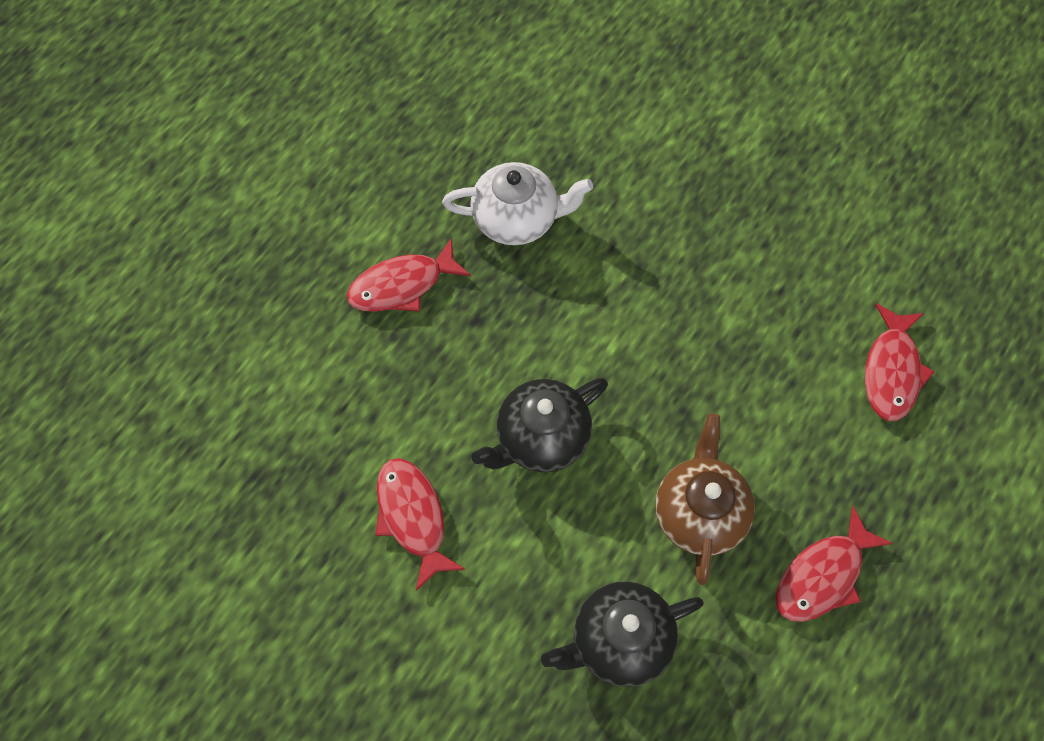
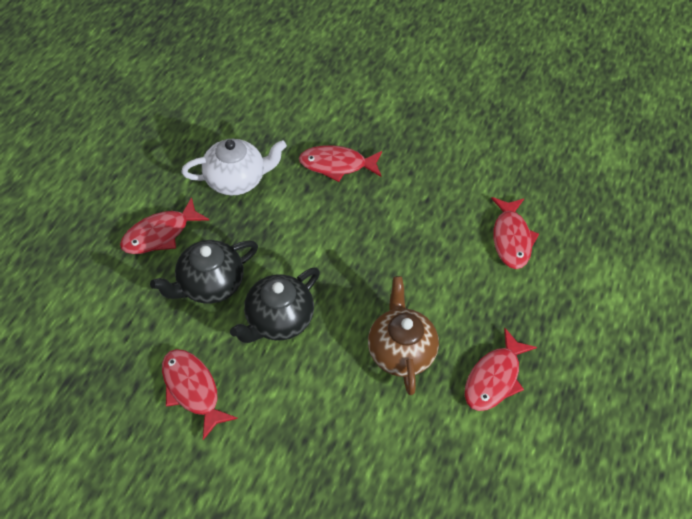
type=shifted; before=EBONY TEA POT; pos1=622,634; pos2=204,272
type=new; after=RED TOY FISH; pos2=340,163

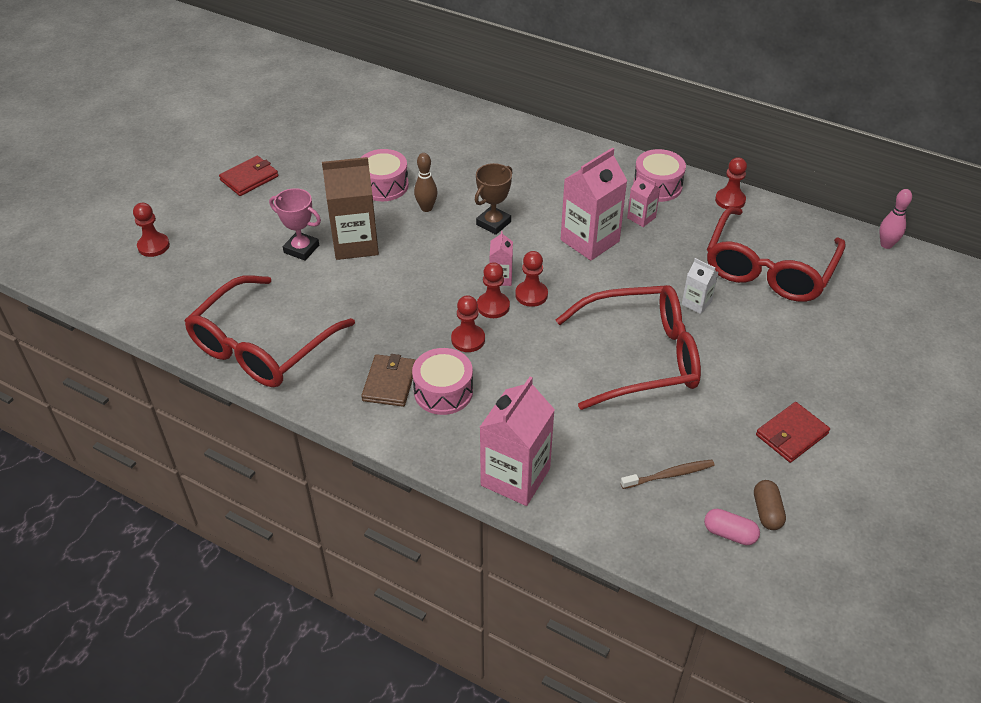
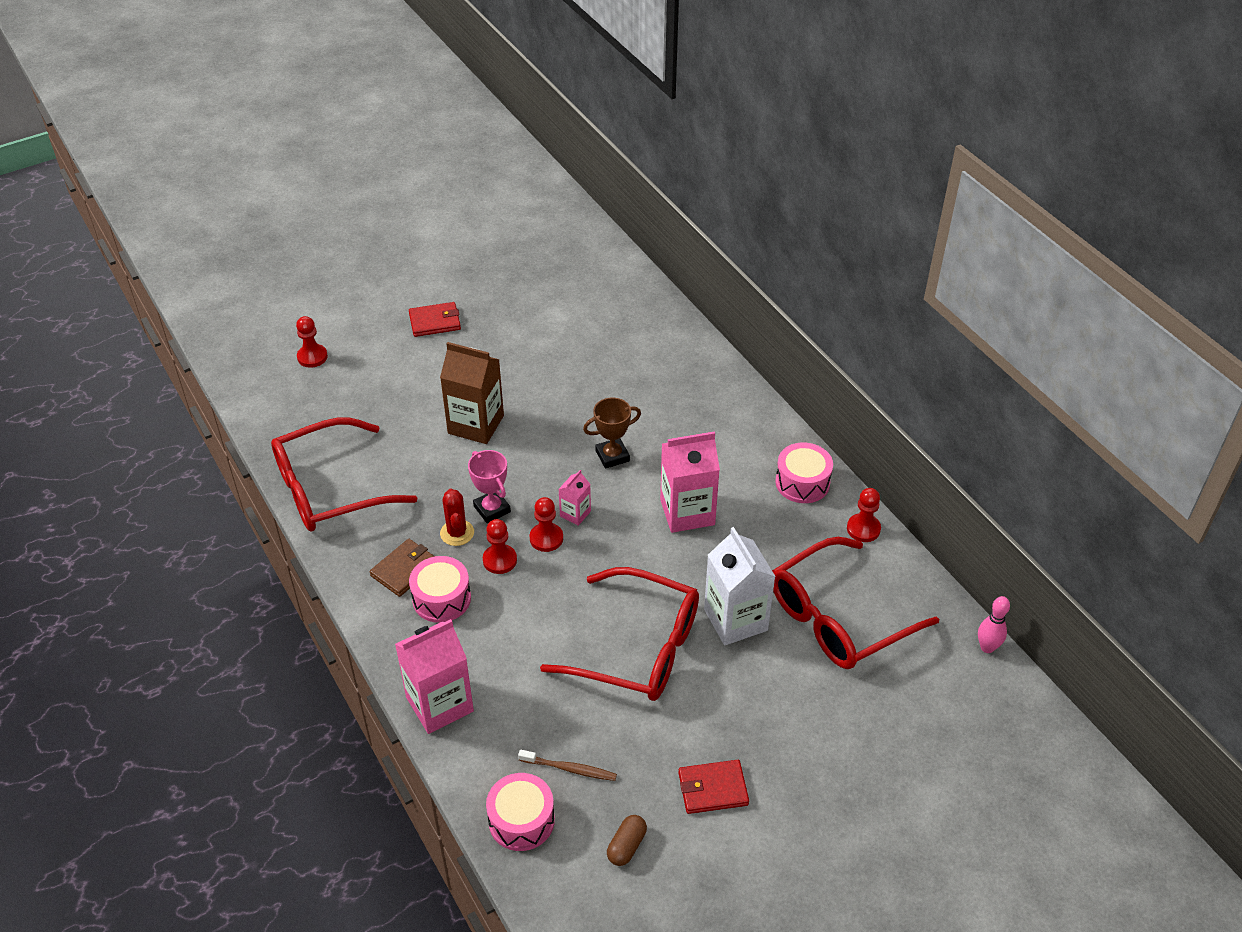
type=new; after=RED PRICKLY PLANT; pos2=457,517
type=shifted; before=ROSE-PINK PRIZE CUP; pos1=295,224; pos2=489,486
type=shifted; before=ROSE-PINK SNARE DRUM; pos1=385,175; pos2=520,812
type=scaled; before=SNOW-WHITE JUICE CARTON; pos1=700,286; pos2=740,586; scale=2.01
type=gone; before=BROWN SKITTLE; pos1=425,182
type=gone; before=RED CHESS PAWN; pos1=531,279
type=gone; before=ROSE-PINK JUICE CARTON; pos1=644,200
type=gone; before=ROSE-PINK CAPSULE; pos1=732,527

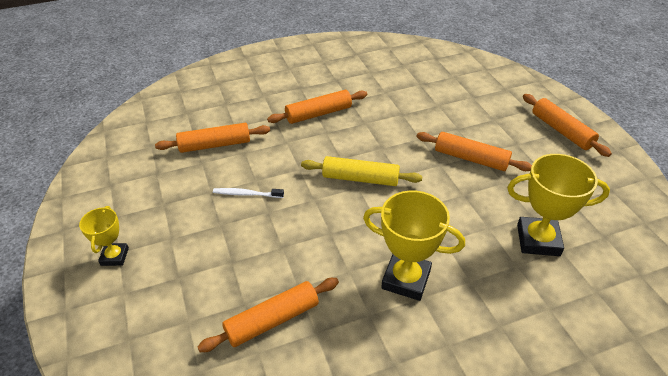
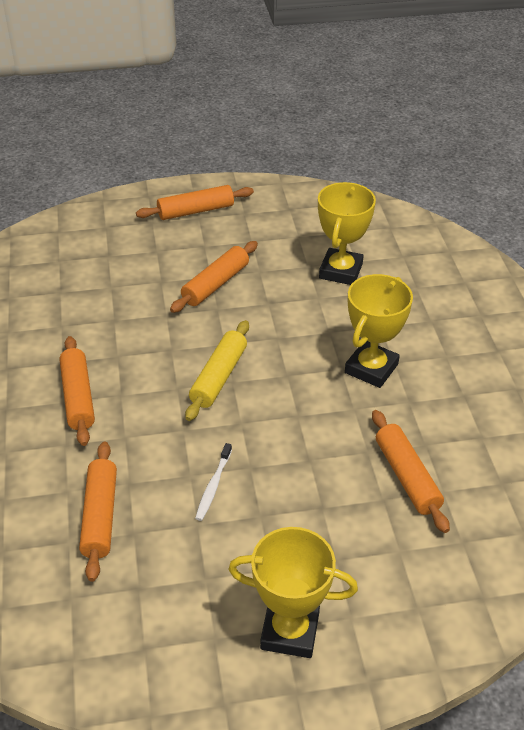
type=scaled; before=GOLDEN PRIZE CUP; pos1=104,236; pos2=293,592; scale=1.7

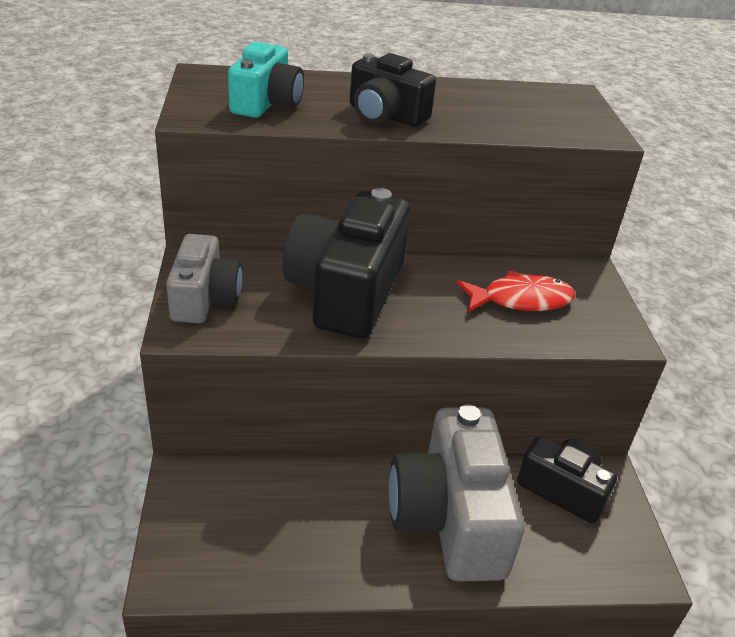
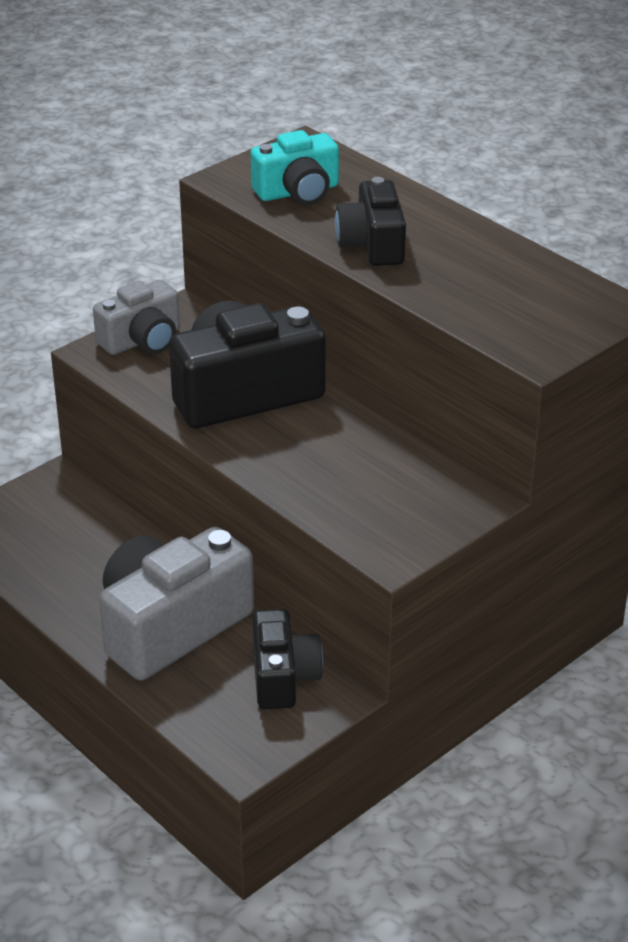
type=gone; before=RED TOY FISH; pos1=515,291

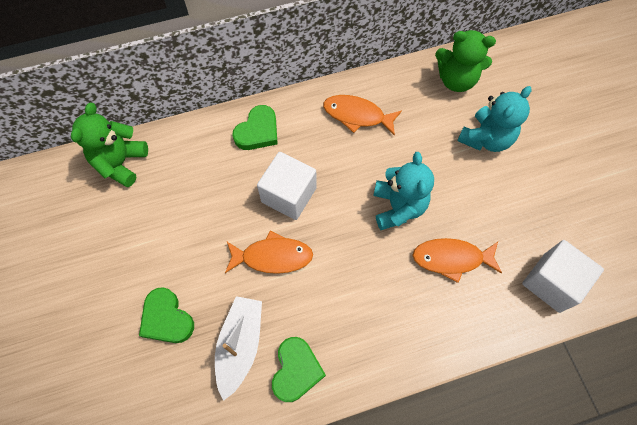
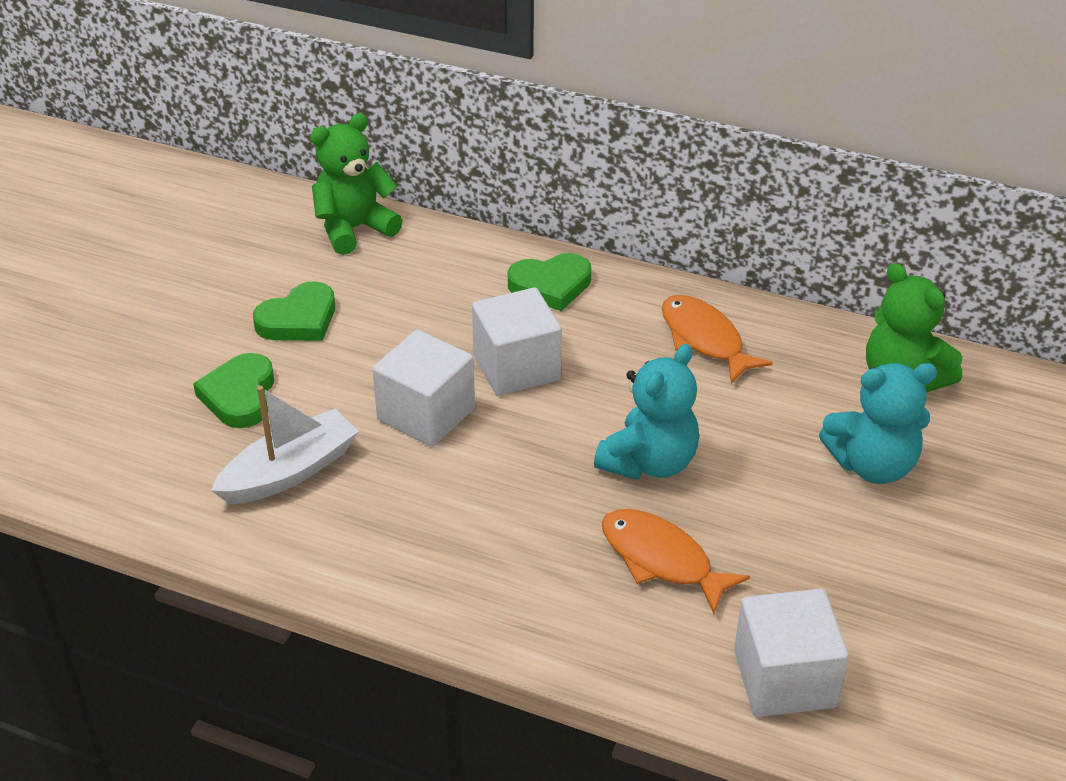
type=shifted; before=GREEN HEART SHAPE; pos1=299,369; pos2=294,311
type=swapped; before=BRIGHT ORANGE TOY FISH; after=SNOW-WHITE CUBE; pos1=269,252; pos2=423,388

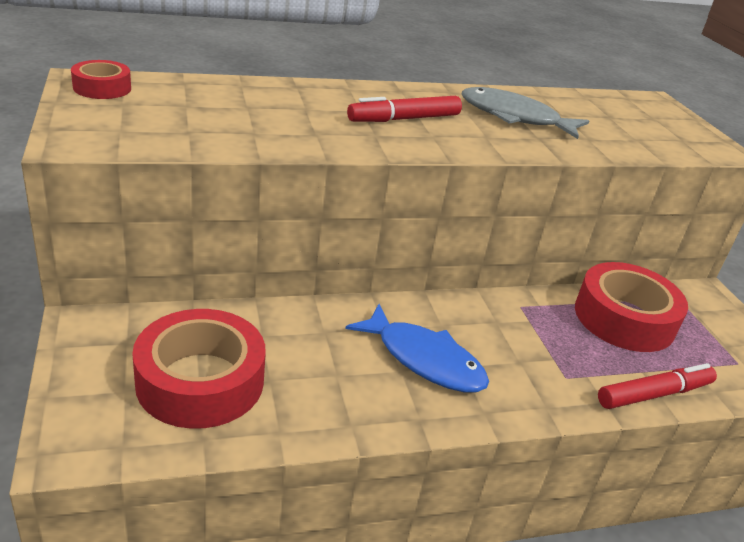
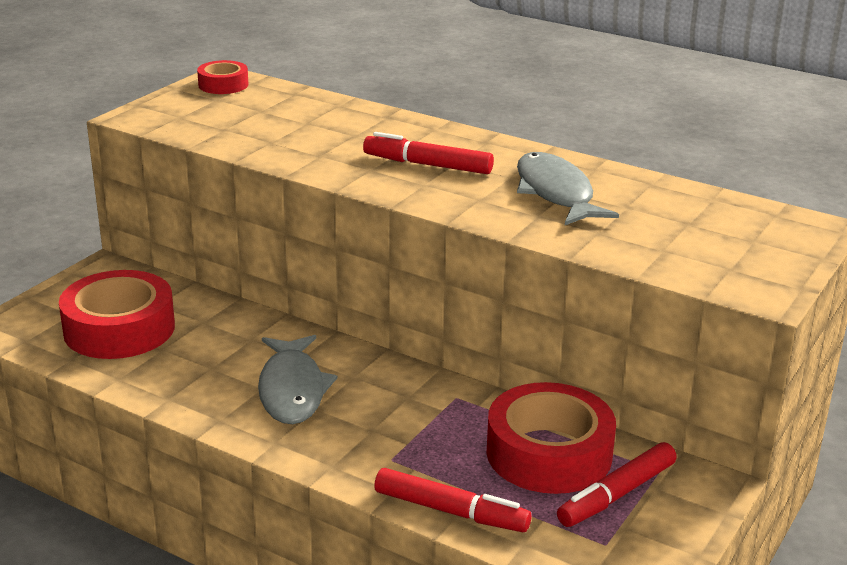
type=repainted; before=BLUE TOY FISH; after=GREY TOY FISH; pos1=417,348; pos2=297,379
type=new; after=RED MARKER PEN; pos2=617,484

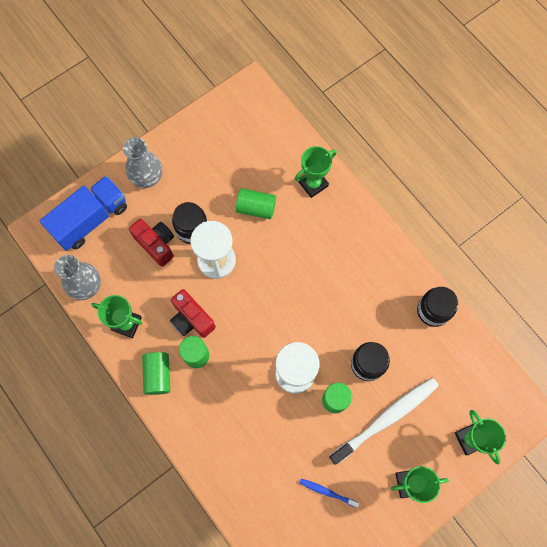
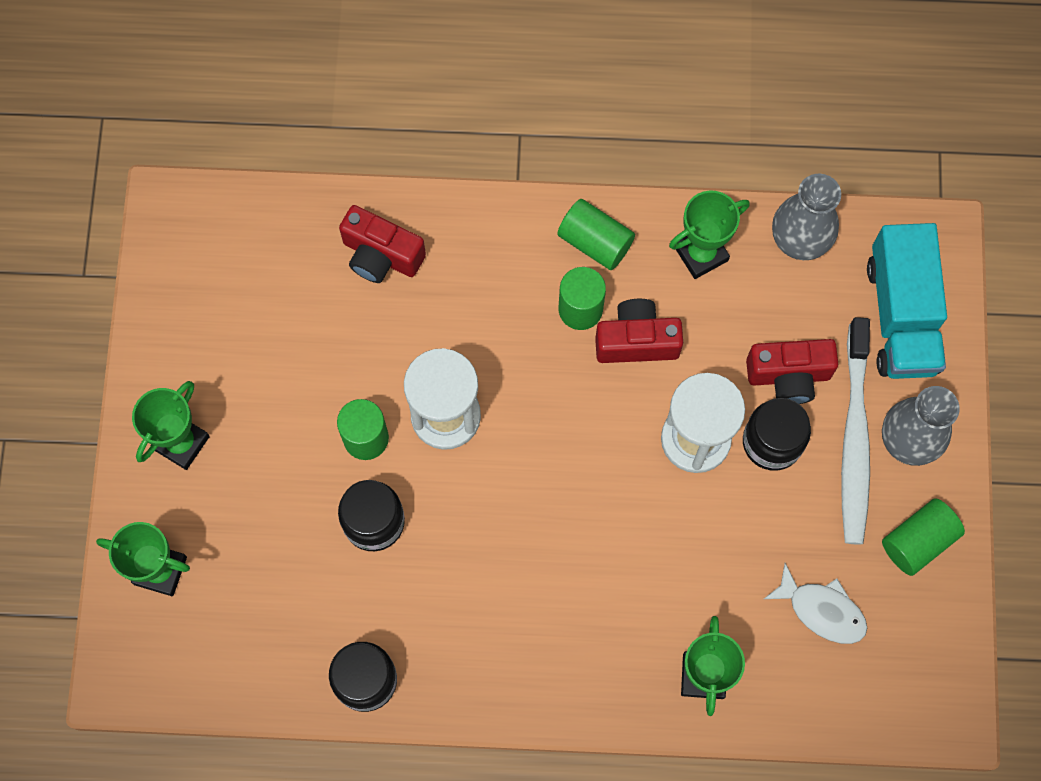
type=new; after=RED PHOTO CAMERA; pos2=382,244
type=new; after=SNOW-WHITE TOY FISH; pos2=815,603
type=shifted; before=SNOW-WHITE TOOTH BRUSH; pos1=384,421; pos2=855,430
type=repainted; before=BLUE TRUCK; after=TEAL TRUCK; pos1=83,213; pos2=907,301
type=shifted; before=GREEN SOLID CYLINDER; pos1=256,203; pos2=923,537
type=gone; before=BLUE TOOTH BRUSH; pos1=329,493

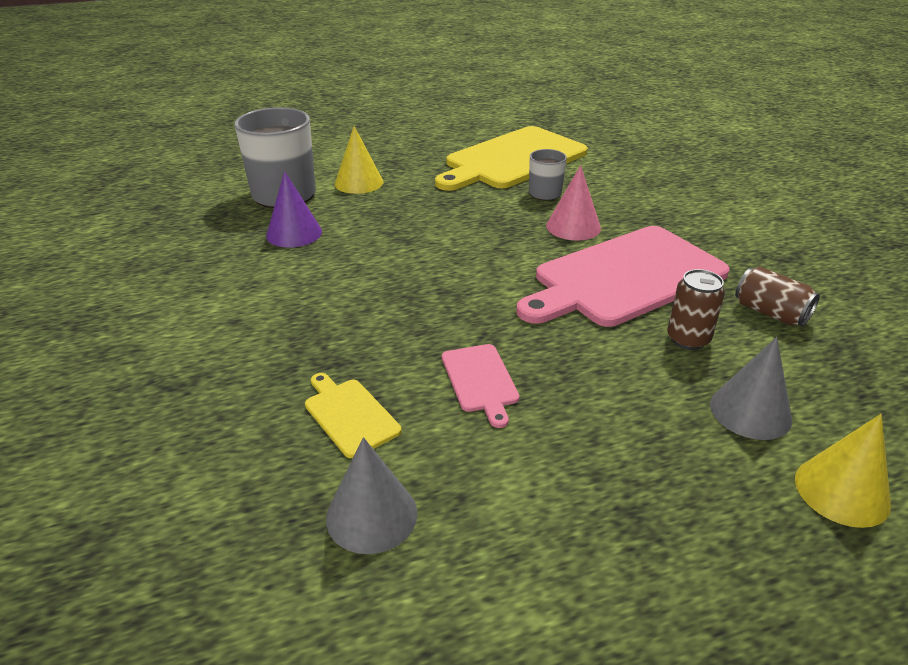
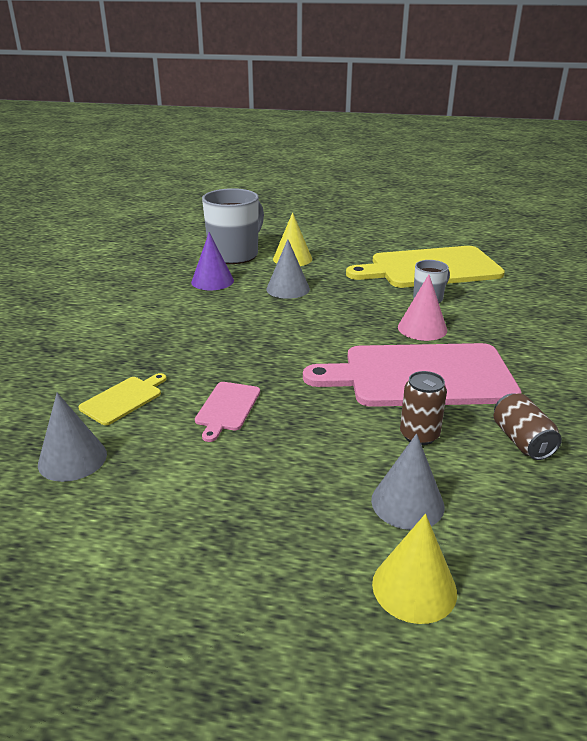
type=rotated; before=GOLDEN CUTTING BOARD; pos1=353,415; pos2=122,399; turn=45
type=new; after=GREY CONE; pos2=288,269

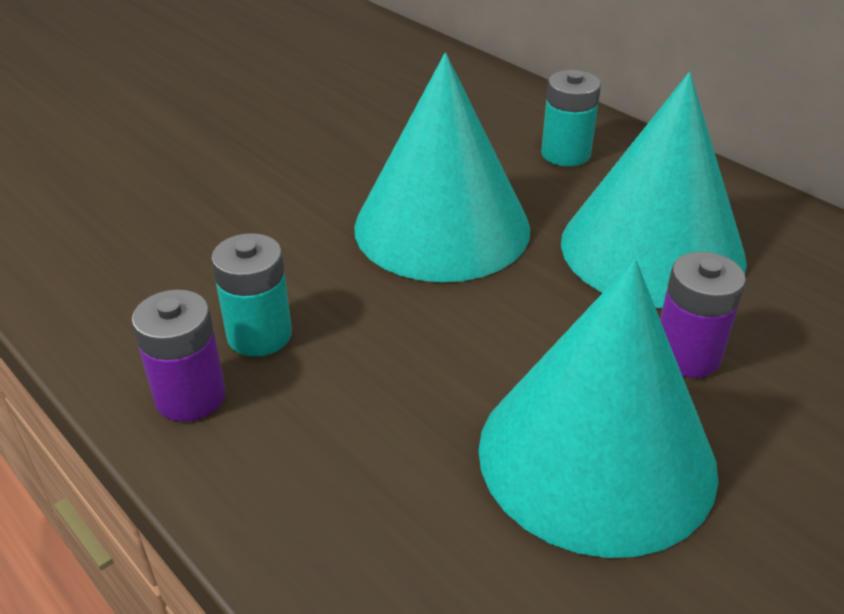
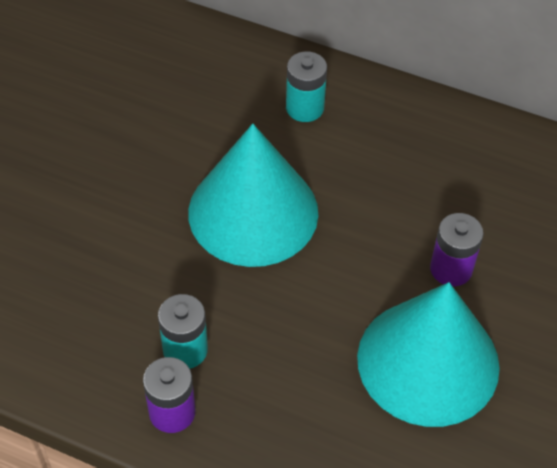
type=gone; before=TEAL CONE; pos1=654,190

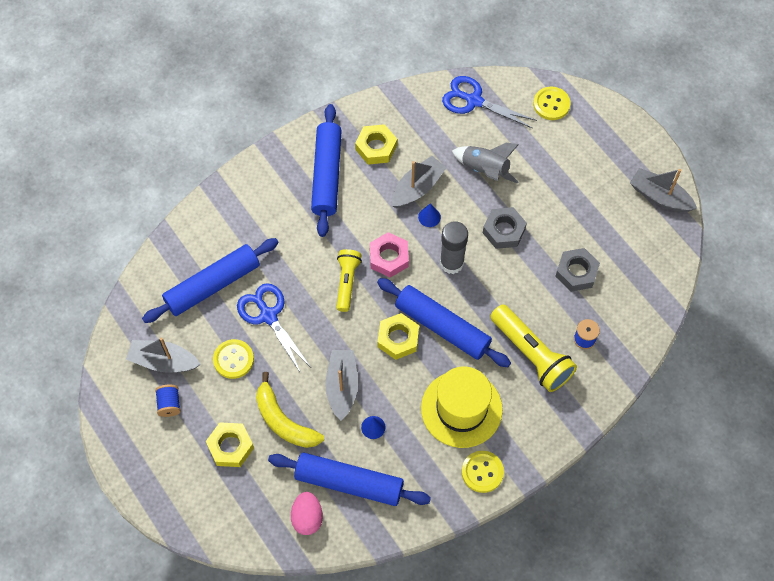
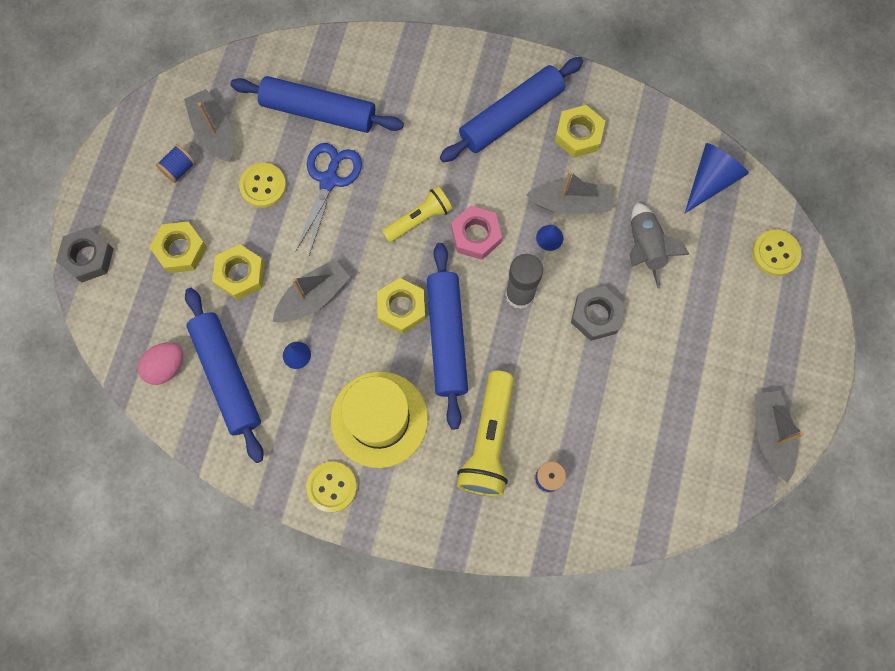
type=shifted; before=GREY NUT; pos1=577,270; pos2=85,255
type=swapped; before=GOLDEN BANANA; after=GOLDEN NUT; pos1=290,410; pos2=238,272
type=swapped; before=BLUE SCISSORS; after=BLUE CONE; pos1=489,102; pos2=717,178

